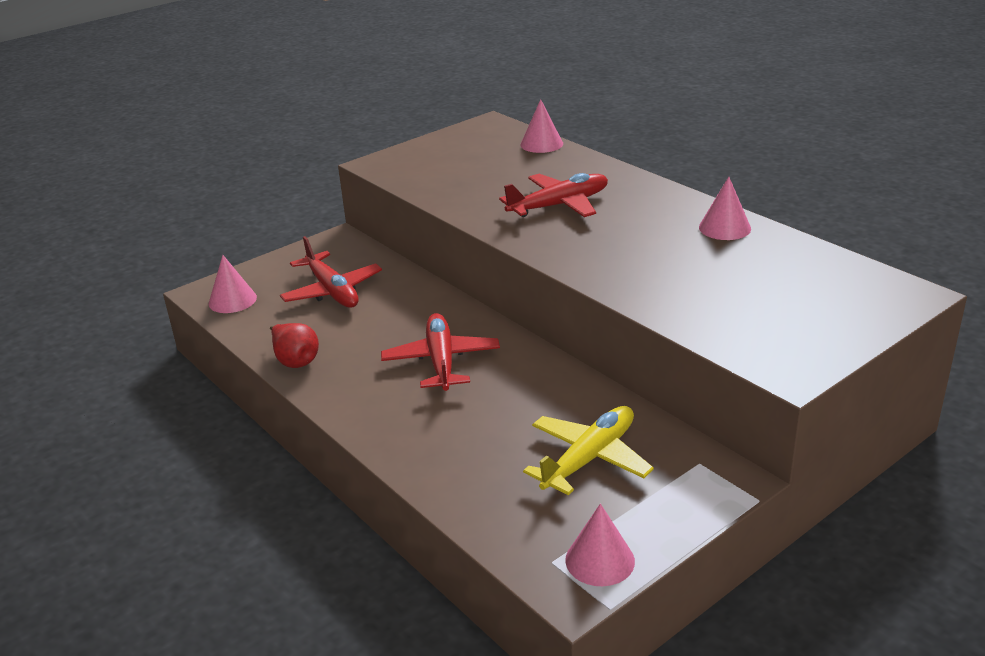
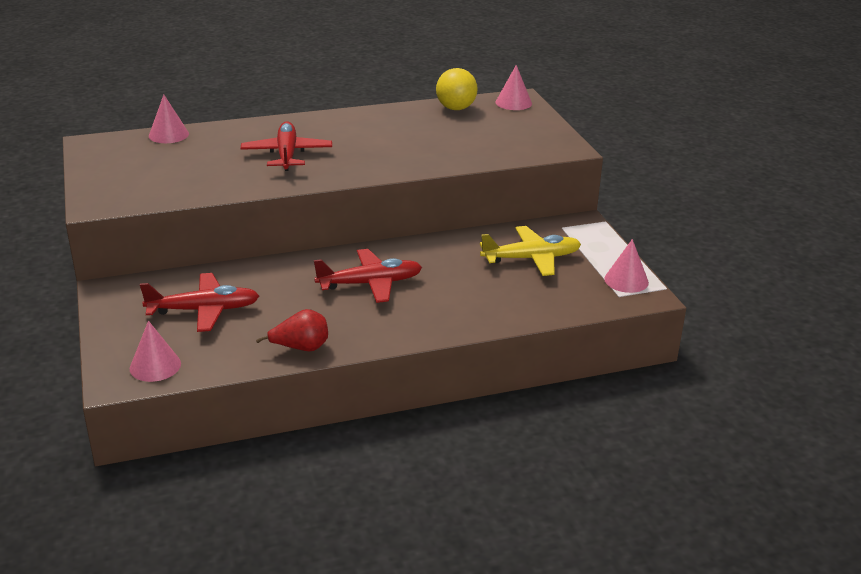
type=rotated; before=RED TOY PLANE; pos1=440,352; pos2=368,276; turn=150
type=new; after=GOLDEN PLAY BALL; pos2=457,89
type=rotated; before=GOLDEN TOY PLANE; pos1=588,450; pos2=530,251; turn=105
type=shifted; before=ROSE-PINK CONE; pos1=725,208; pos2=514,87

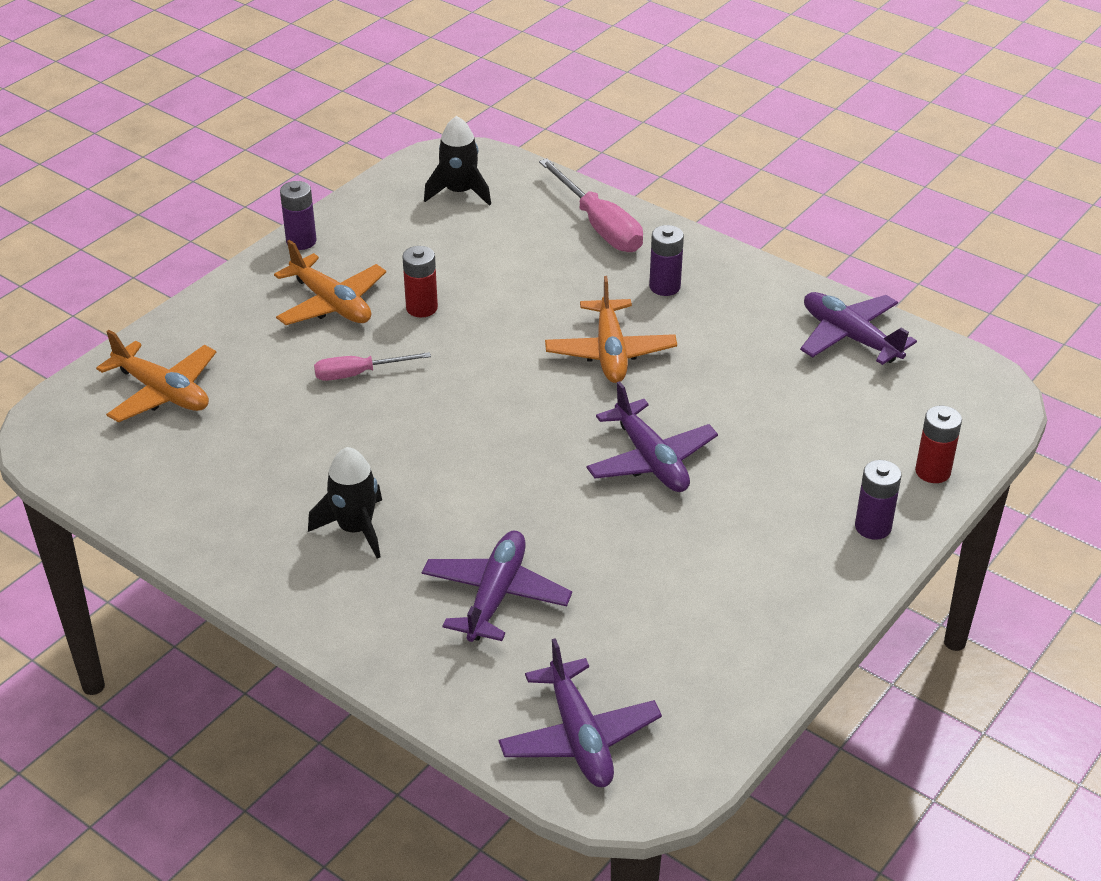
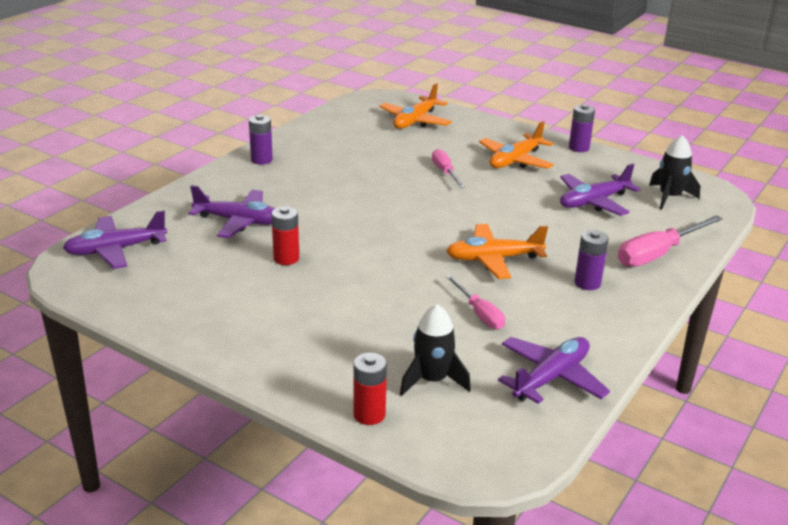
type=shifted; before=VIOLET AA BATTERY; pos1=878,500; pos2=261,140
type=shifted; before=RED AA BATTERY; pos1=420,281; pos2=285,235
type=shifted; before=EBONY SPACESHIP; pos1=345,503; pos2=435,350
type=new; after=ROSE-PINK HAND SCREWDRIVER; pos2=475,302
type=shifted; before=VIOLET TOY PLANE; pos1=652,436; pos2=600,190

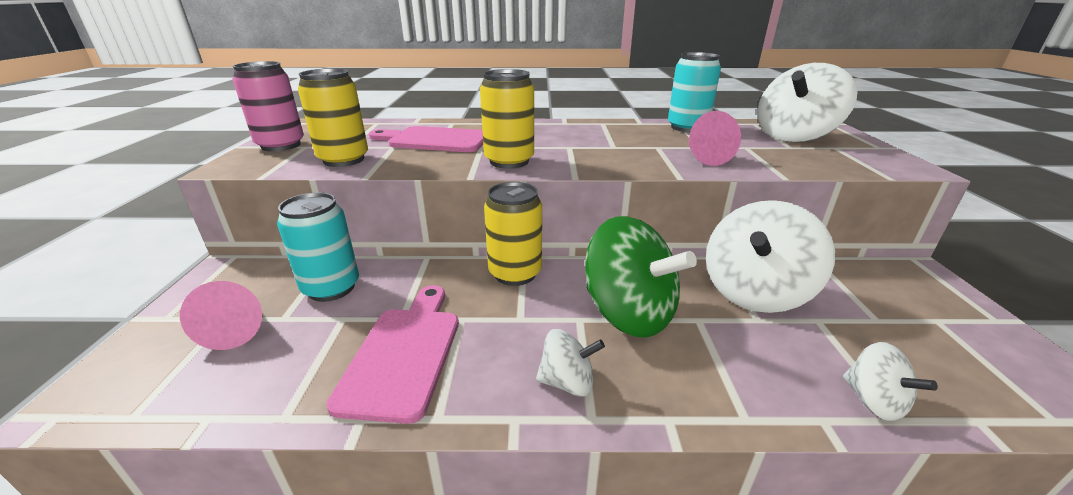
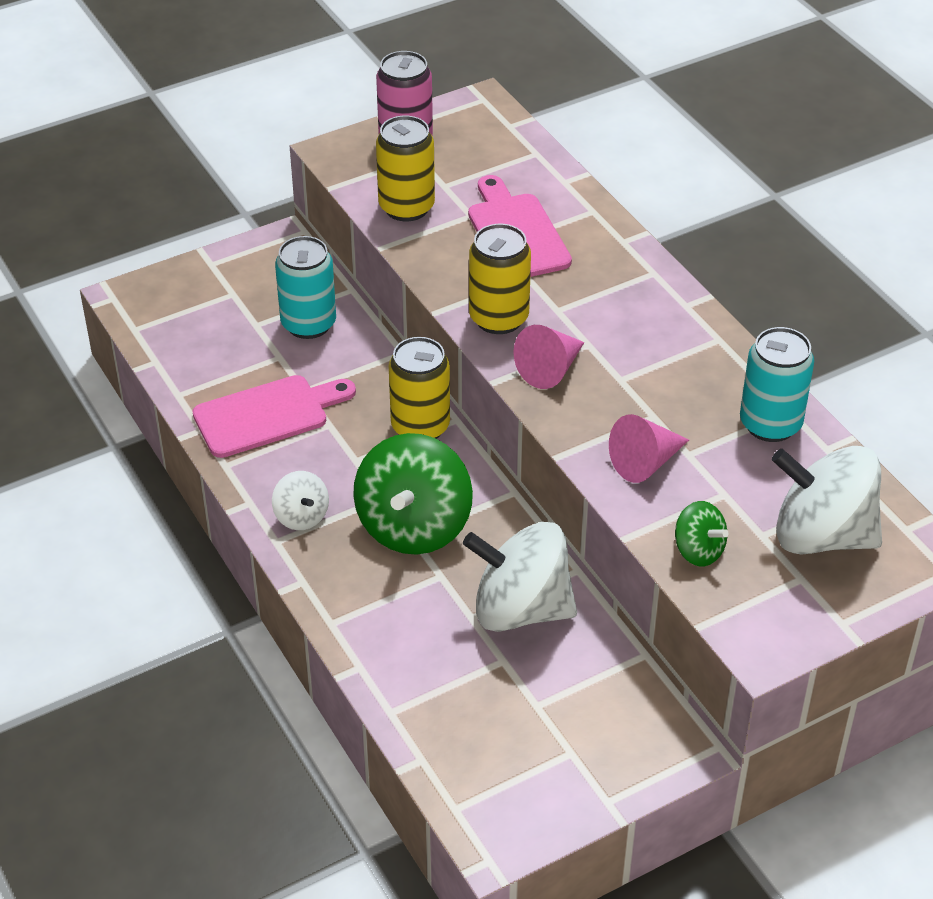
type=shifted; before=ROSE-PINK CONE; pos1=221,315; pos2=548,357
type=new; after=GREEN TOY TOP; pos2=701,533
type=gone; before=SNOW-WHITE TOY TOP; pos1=890,381

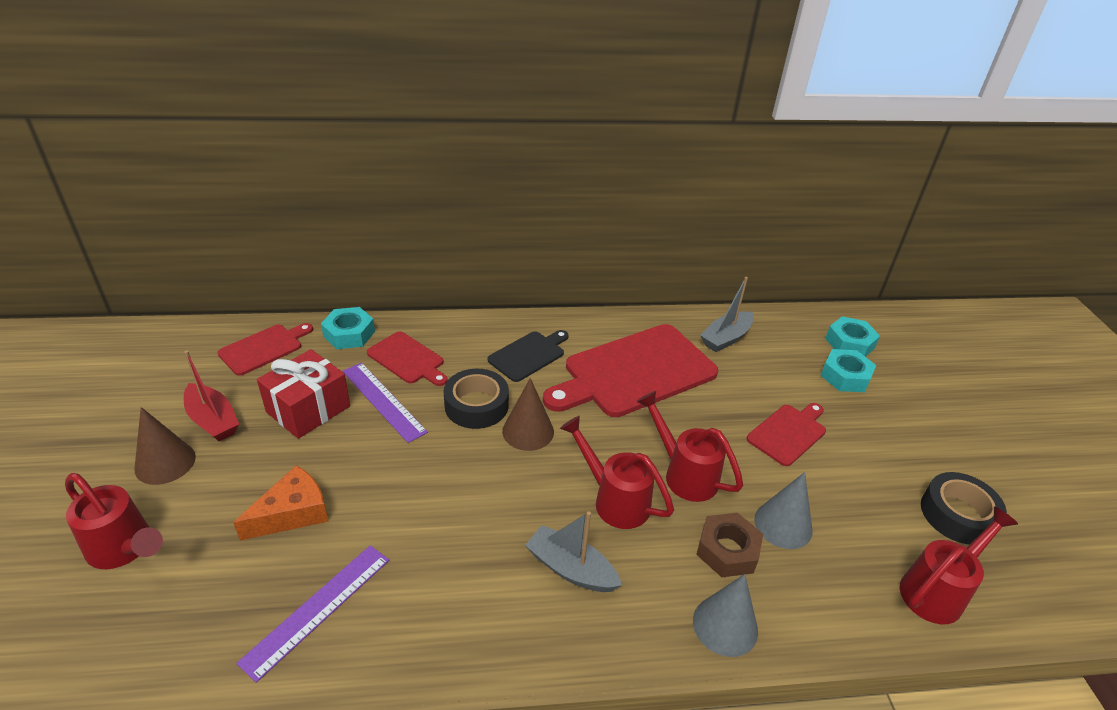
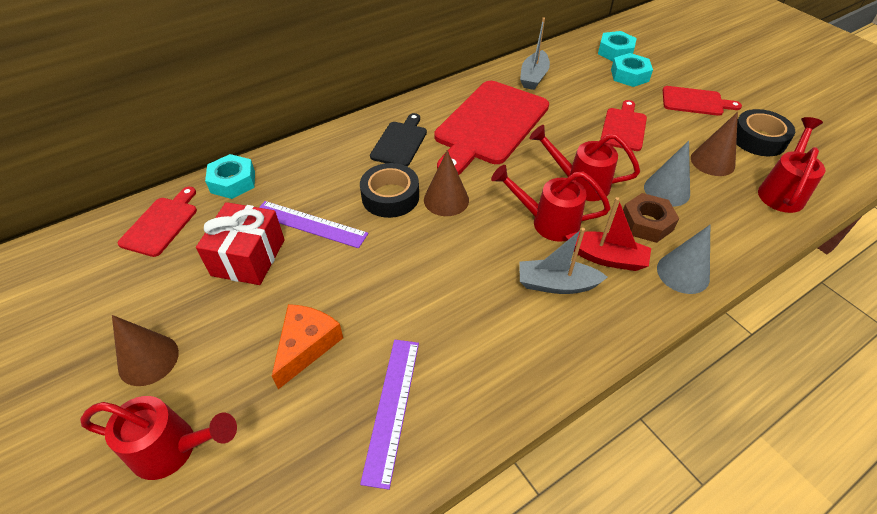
type=shifted; before=RED TOY BOAT; pos1=211,395; pos2=608,234
type=shifted; before=RED CUTTING BOARD; pos1=407,358; pos2=702,101
type=new; after=BROWN CONE; pos2=714,144

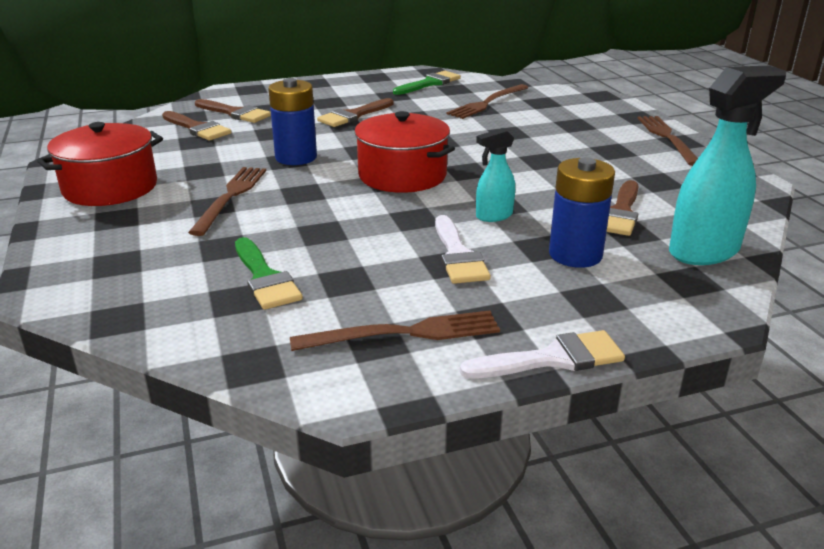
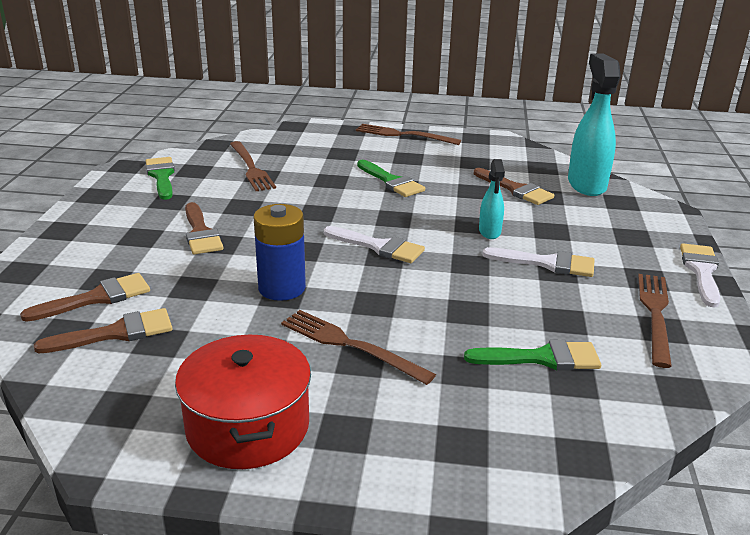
type=swapped; before=RED STOCKPOT; after=SNOW-WHITE PAINT BRUSH; pos1=404,152; pos2=374,244
type=new; after=GREEN PAINT BRUSH; pos2=391,178
type=gone; before=BLUE AA BATTERY; pos1=582,212

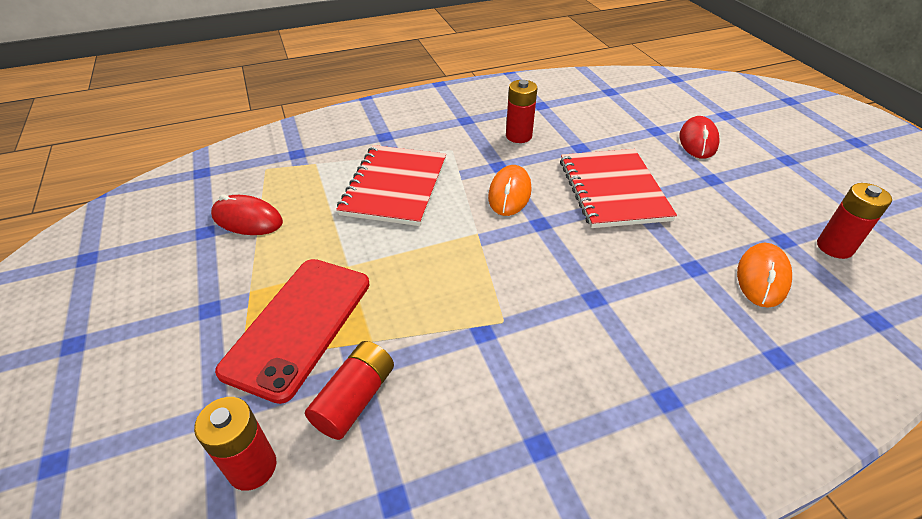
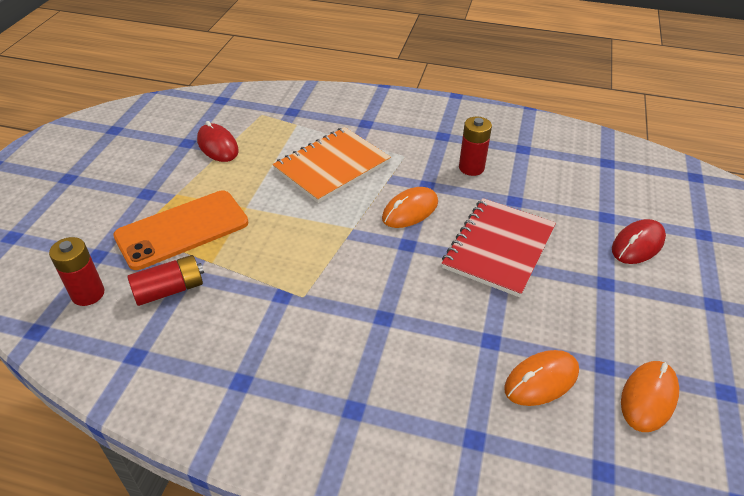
type=repainted; before=RED SMARTPHONE; after=BRIGHT ORANGE SMARTPHONE; pos1=292,331; pos2=180,230
type=repainted; before=RED NOTEPAD; after=BRIGHT ORANGE NOTEPAD; pos1=391,185; pos2=331,165
type=swapped; before=RED AA BATTERY; after=BRIGHT ORANGE COMPUTER MOUSE; pos1=854,221; pos2=650,396

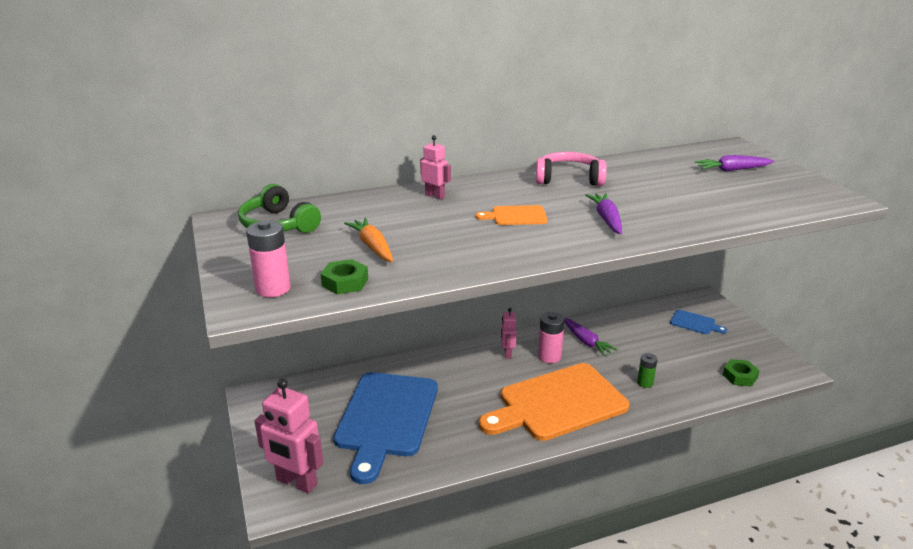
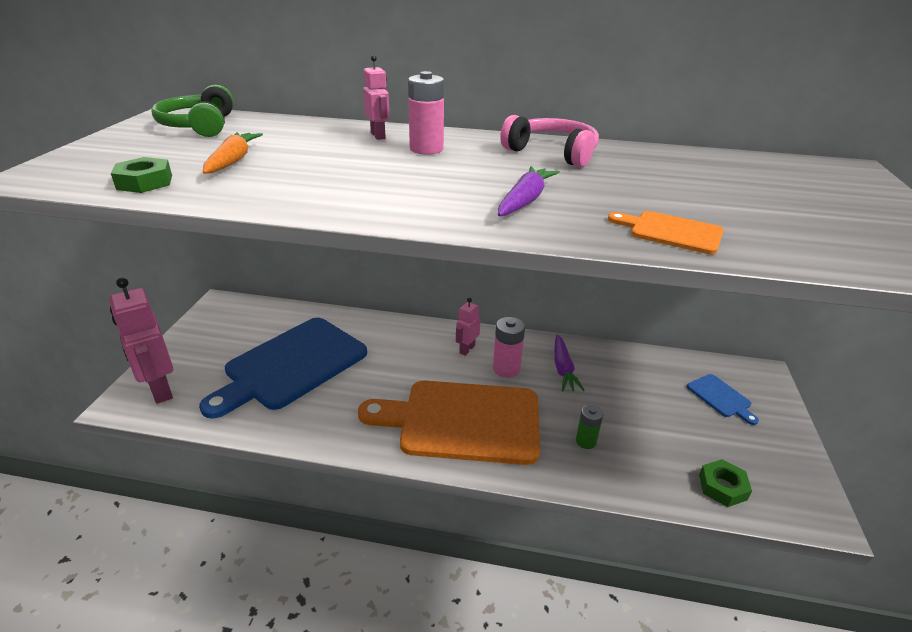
type=shifted; before=ROSE-PINK AA BATTERY; pos1=268,258; pos2=426,113
type=shifted; before=BRIGHT ORANGE CUTTING BOARD; pos1=511,215; pos2=666,232
type=gone; before=VIOLET CARROT; pos1=734,163

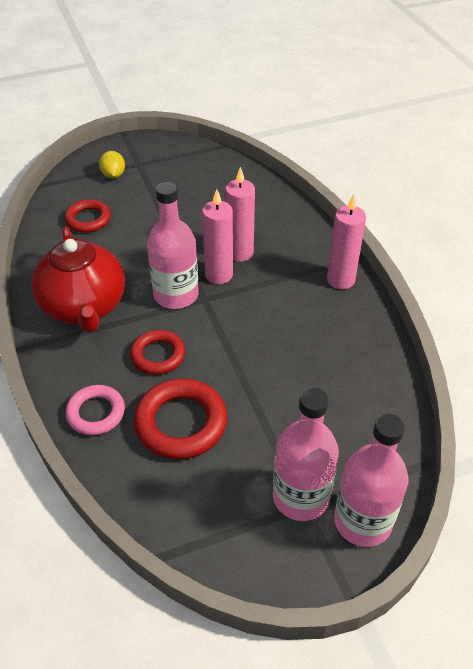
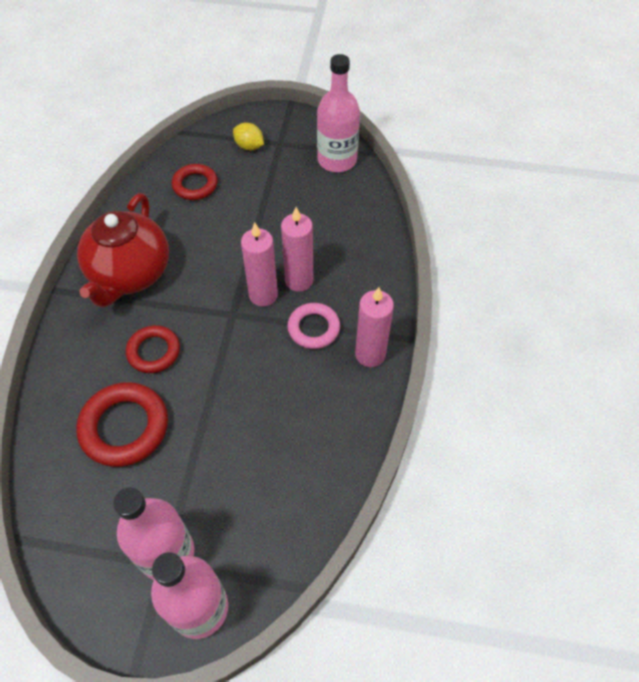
type=rotated; before=GOLDEN LEMON; pos1=112,165; pos2=248,136; turn=-75
type=shifted; before=ROSE-PINK RING; pos1=95,410; pos2=313,326
type=shifted; before=ROSE-PINK DRINK BOTTLE; pos1=173,245; pos2=338,113

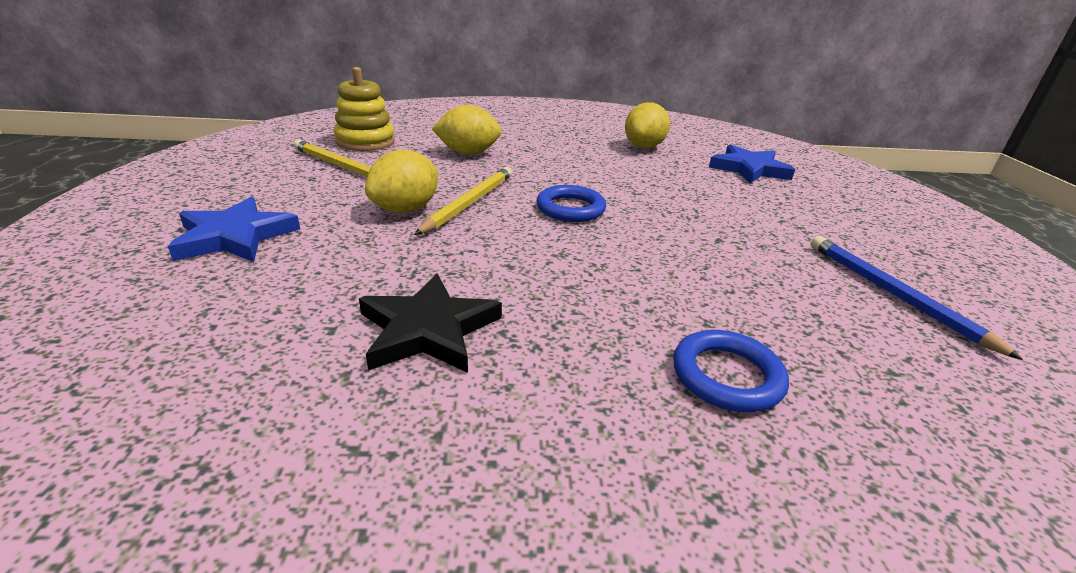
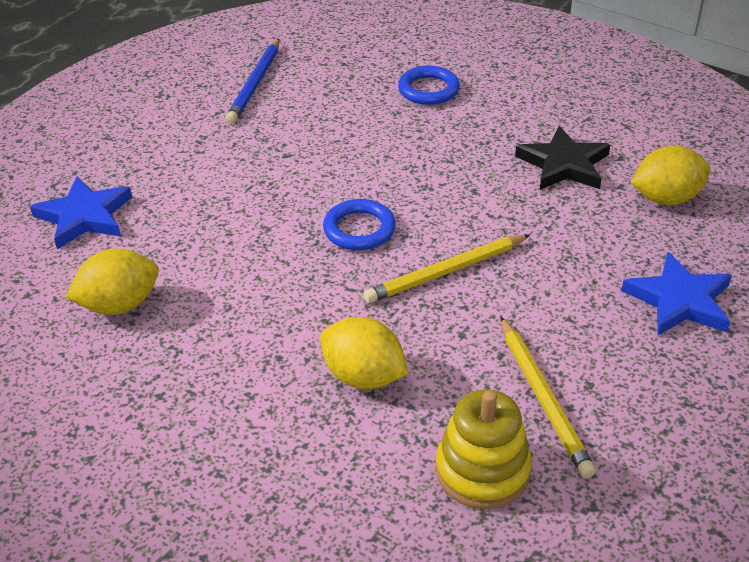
type=shifted; before=GOLDEN LEMON; pos1=401,181; pos2=671,175

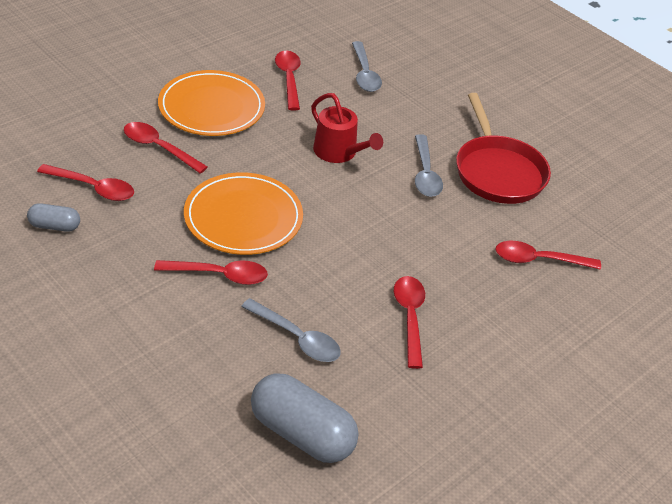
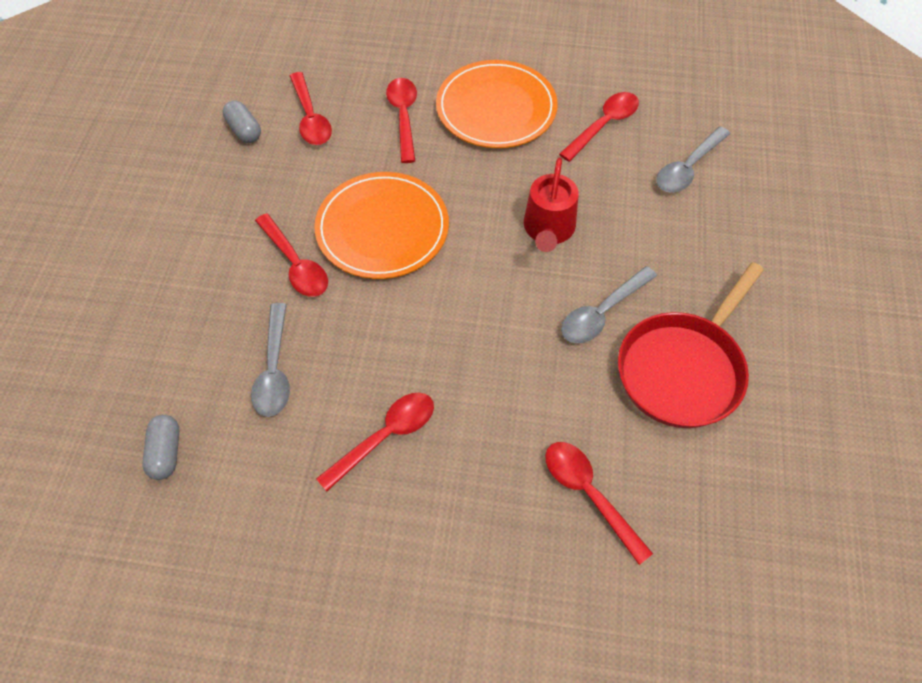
type=scaled; before=GREY CAPSULE; pos1=304,418; pos2=161,447; scale=0.52

